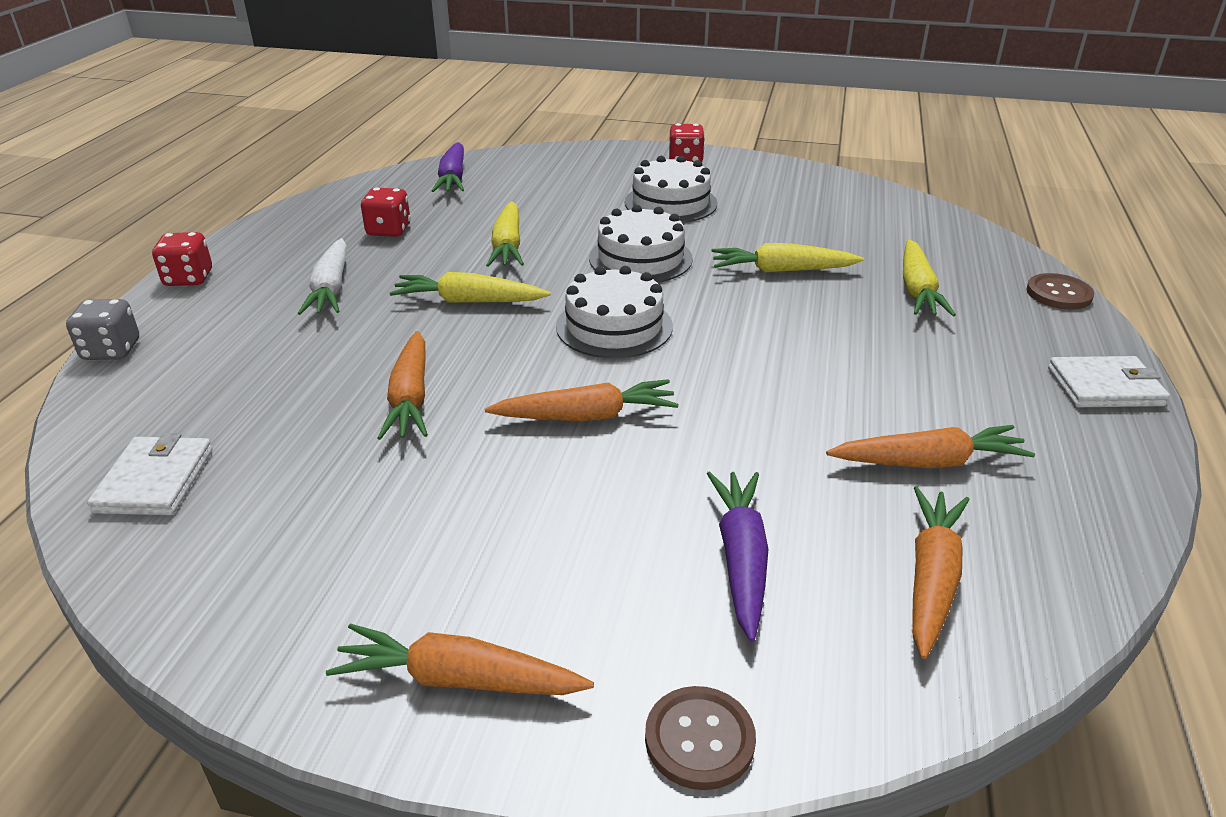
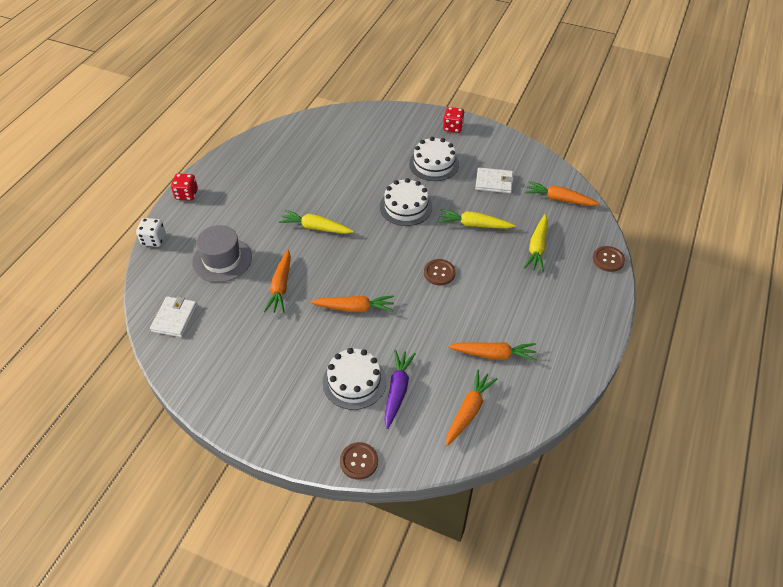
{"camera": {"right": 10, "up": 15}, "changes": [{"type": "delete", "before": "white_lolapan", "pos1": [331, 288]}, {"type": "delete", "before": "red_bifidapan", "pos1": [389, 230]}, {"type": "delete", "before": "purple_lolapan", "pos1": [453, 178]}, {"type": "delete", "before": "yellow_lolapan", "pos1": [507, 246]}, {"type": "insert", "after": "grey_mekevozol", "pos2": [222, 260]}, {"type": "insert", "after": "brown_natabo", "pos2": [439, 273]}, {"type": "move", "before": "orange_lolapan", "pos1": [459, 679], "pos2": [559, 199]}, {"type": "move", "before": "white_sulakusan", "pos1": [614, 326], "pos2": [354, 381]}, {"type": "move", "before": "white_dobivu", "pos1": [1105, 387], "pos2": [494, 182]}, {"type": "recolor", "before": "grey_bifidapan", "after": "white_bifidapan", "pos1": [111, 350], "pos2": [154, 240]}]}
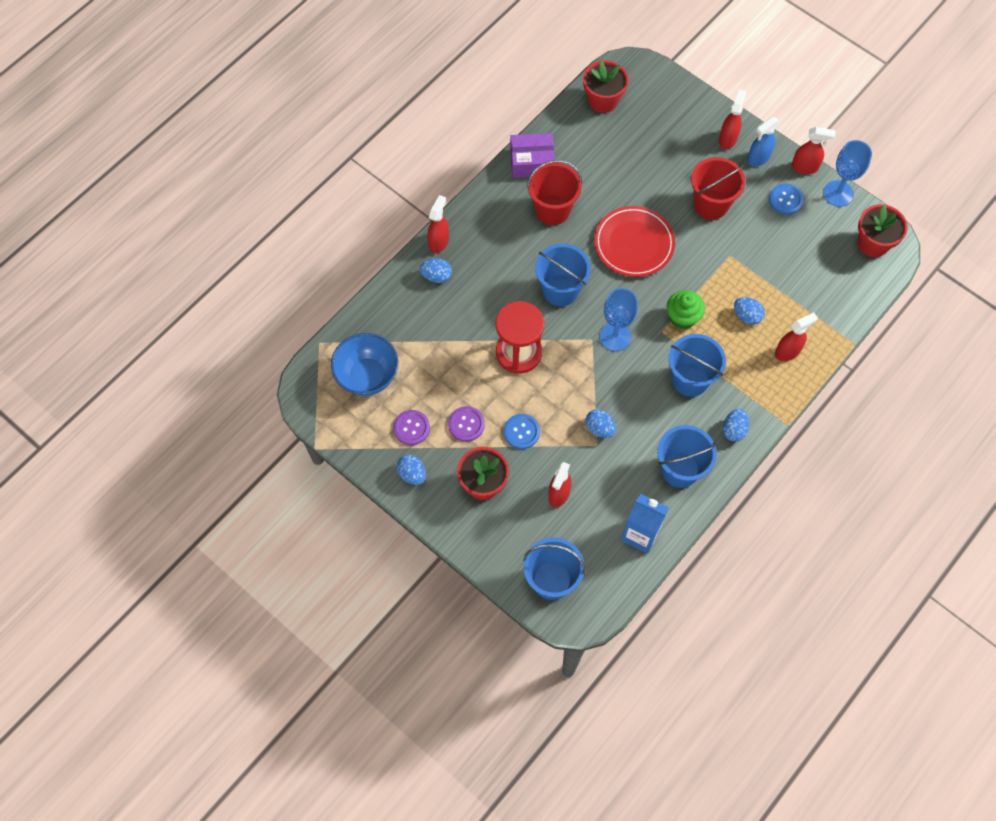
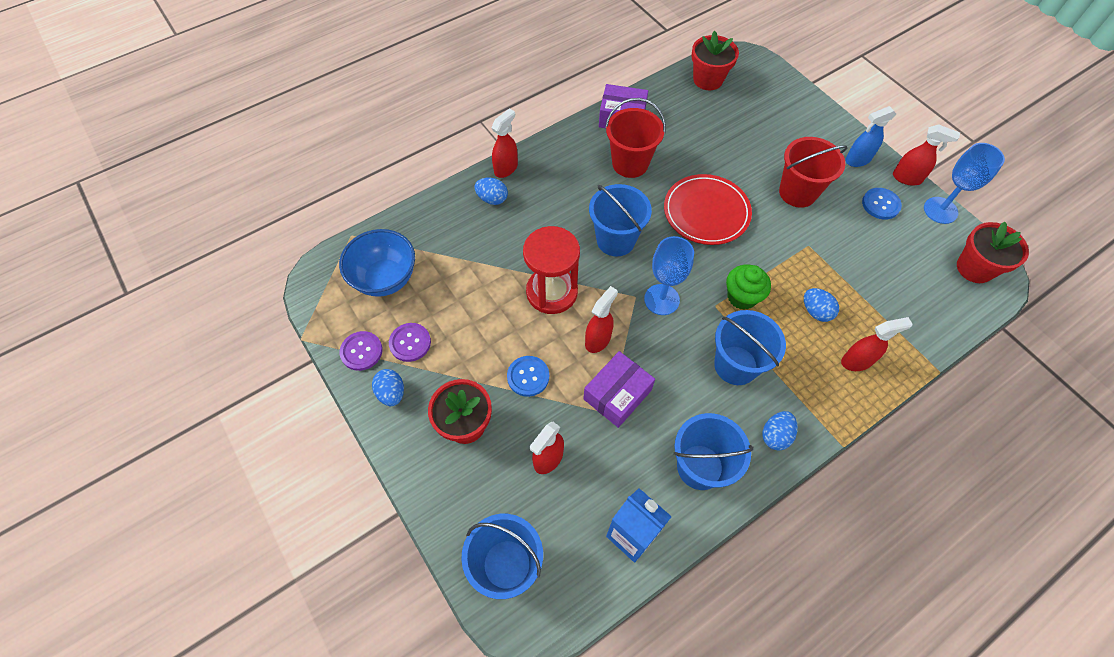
{"camera": {"right": 15, "up": -5}, "changes": [{"type": "move", "before": "purple_natabo", "pos1": [466, 424], "pos2": [361, 351]}, {"type": "move", "before": "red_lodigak", "pos1": [728, 139], "pos2": [598, 340]}, {"type": "replace", "before": "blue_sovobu", "after": "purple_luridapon", "pos1": [599, 428], "pos2": [617, 394]}]}
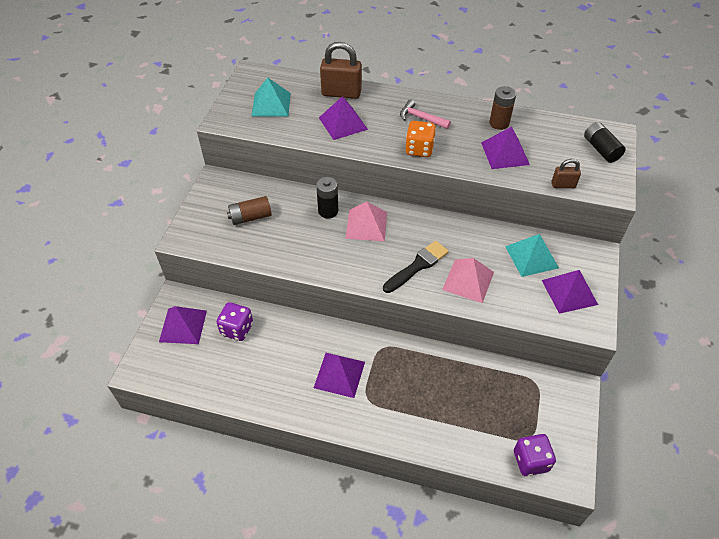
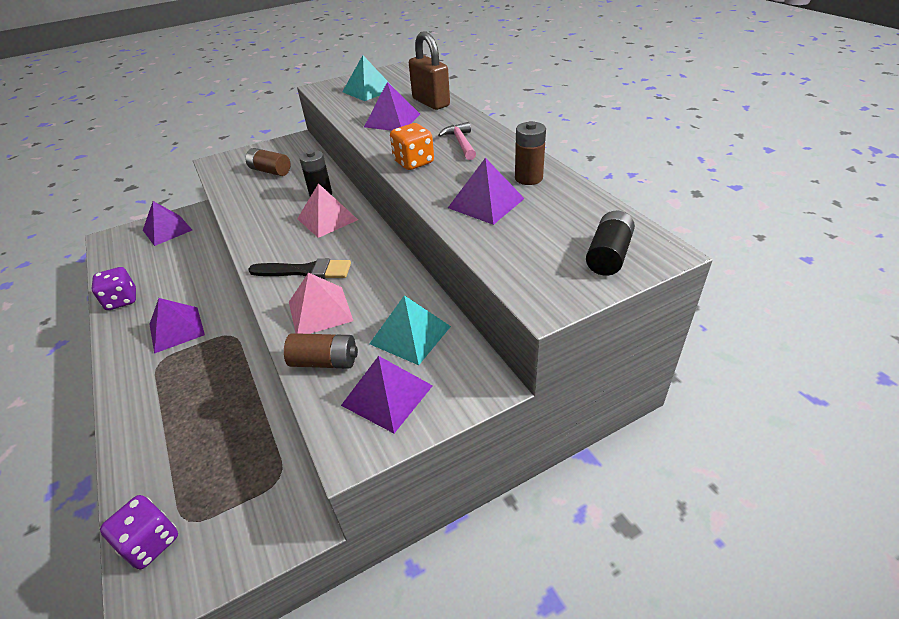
{"camera": {"right": 50, "up": -10}, "changes": [{"type": "delete", "before": "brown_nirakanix", "pos1": [563, 185]}, {"type": "insert", "after": "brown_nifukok", "pos2": [324, 361]}, {"type": "move", "before": "purple_bifidapan", "pos1": [237, 329], "pos2": [122, 300]}]}
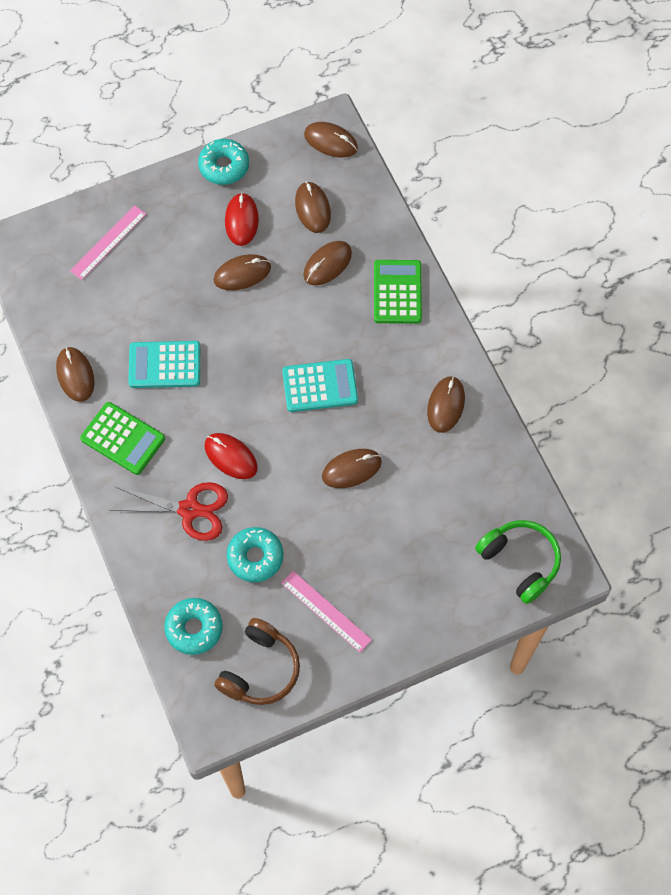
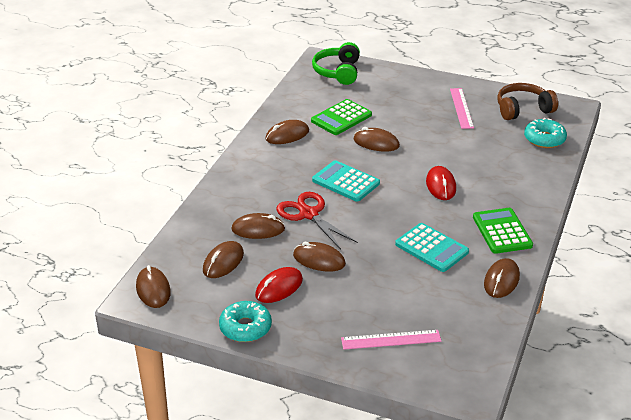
{"camera": {"right": -135, "up": -30}, "changes": [{"type": "delete", "before": "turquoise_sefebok", "pos1": [255, 557]}, {"type": "move", "before": "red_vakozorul", "pos1": [190, 509], "pos2": [308, 214]}, {"type": "move", "before": "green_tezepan", "pos1": [397, 292], "pos2": [341, 118]}]}
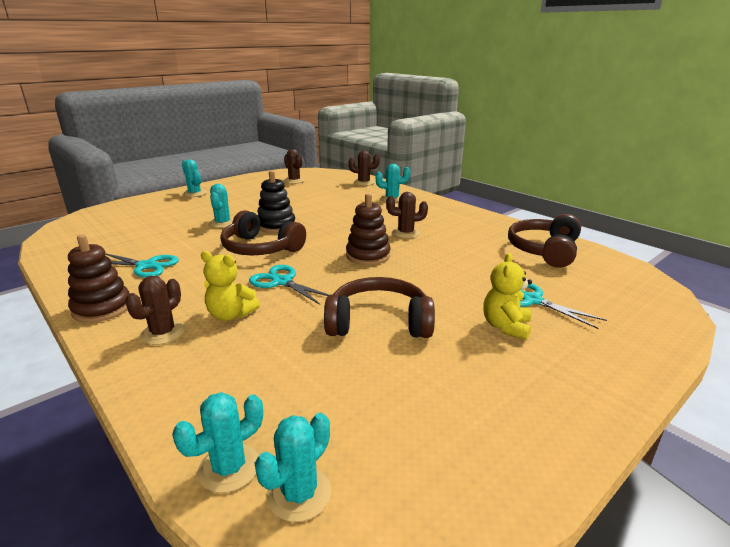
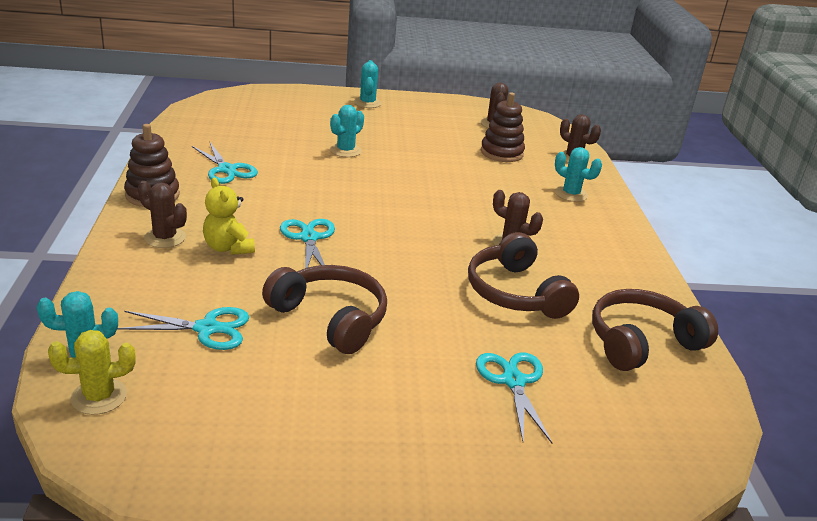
{"camera": {"right": 35, "up": 5}, "changes": [{"type": "delete", "before": "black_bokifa", "pos1": [276, 226]}, {"type": "delete", "before": "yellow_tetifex", "pos1": [506, 327]}, {"type": "insert", "after": "turquoise_vakozorul", "pos2": [207, 328]}, {"type": "move", "before": "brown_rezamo", "pos1": [260, 248], "pos2": [515, 293]}, {"type": "move", "before": "brown_bokifa", "pos1": [368, 256], "pos2": [501, 153]}, {"type": "recolor", "before": "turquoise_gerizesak", "after": "yellow_gerizesak", "pos1": [299, 494], "pos2": [99, 397]}, {"type": "rotate", "before": "brown_gerizesak", "pos1": [163, 333], "pos2": [165, 238], "turn": 60}]}
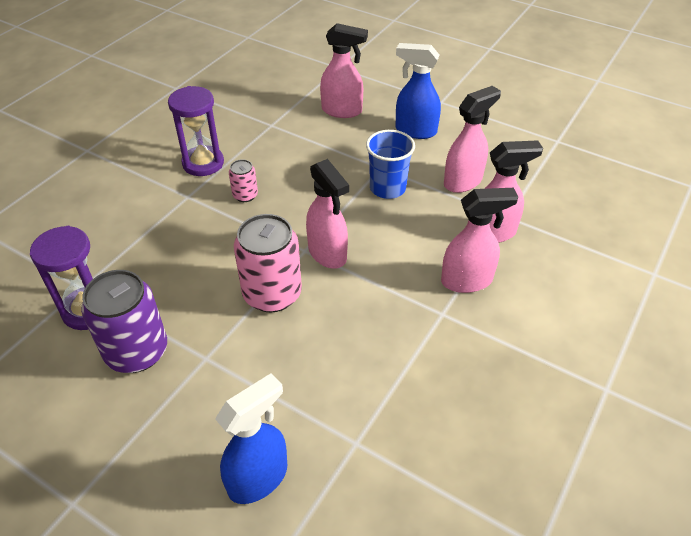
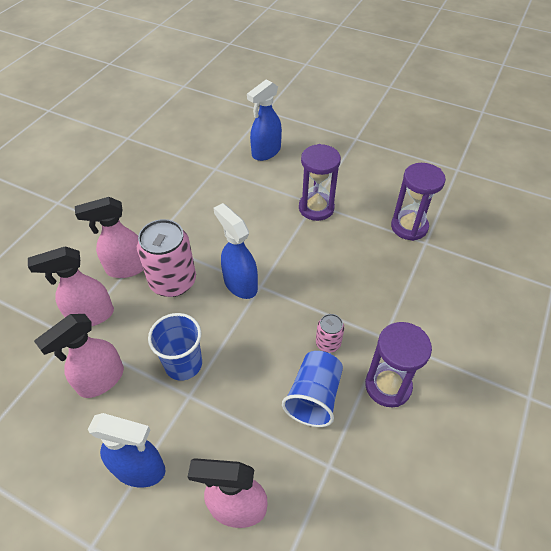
{"camera": {"right": 175, "up": 5}, "changes": [{"type": "delete", "before": "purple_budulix", "pos1": [137, 351]}, {"type": "insert", "after": "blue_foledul", "pos2": [314, 397]}, {"type": "insert", "after": "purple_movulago", "pos2": [316, 208]}, {"type": "move", "before": "pink_budulix", "pos1": [272, 294], "pos2": [173, 281]}, {"type": "recolor", "before": "pink_lodigak", "after": "blue_lodigak", "pos1": [327, 254], "pos2": [240, 284]}]}
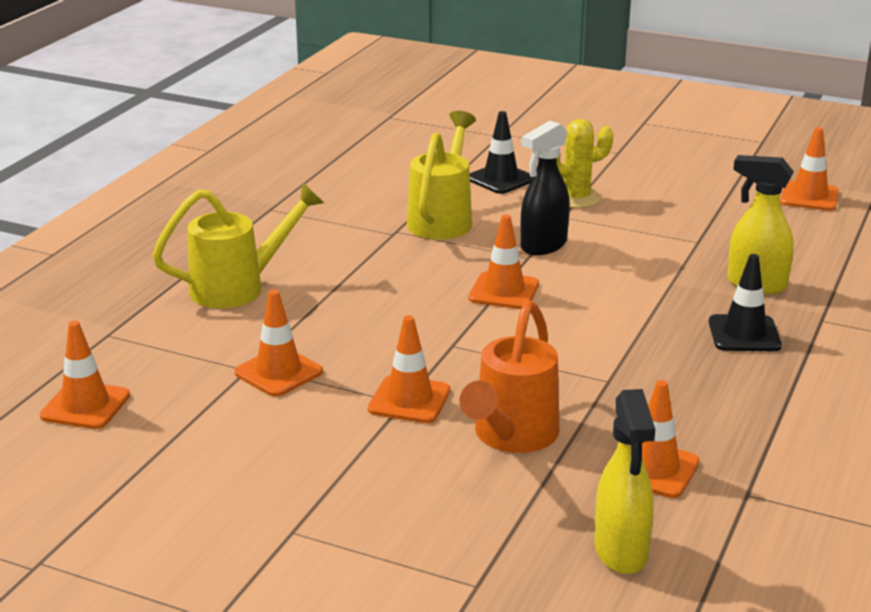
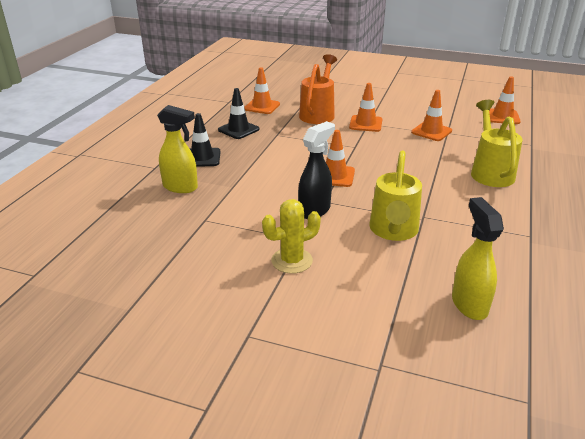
{"camera": {"right": 175, "up": 5}, "changes": [{"type": "delete", "before": "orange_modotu", "pos1": [809, 197]}, {"type": "move", "before": "black_modotu", "pos1": [500, 179], "pos2": [238, 129]}, {"type": "move", "before": "yellow_lodigak", "pos1": [621, 552], "pos2": [469, 304]}, {"type": "rotate", "before": "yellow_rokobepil", "pos1": [239, 287], "pos2": [490, 171], "turn": 120}]}
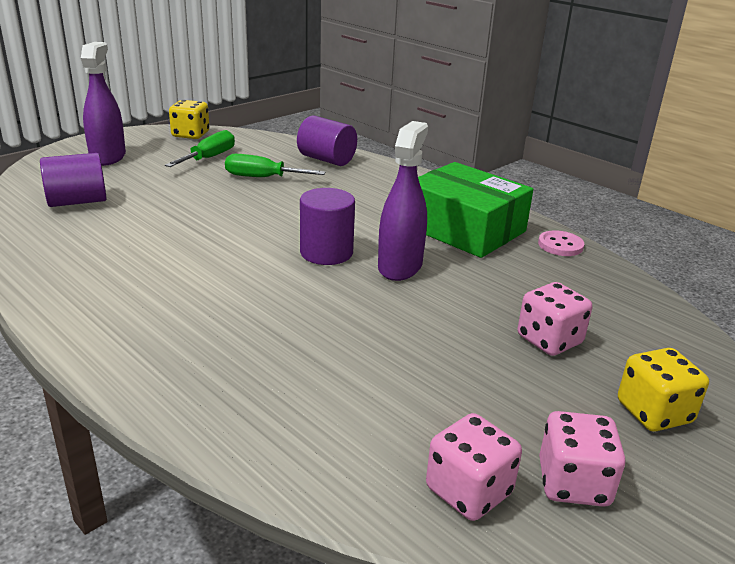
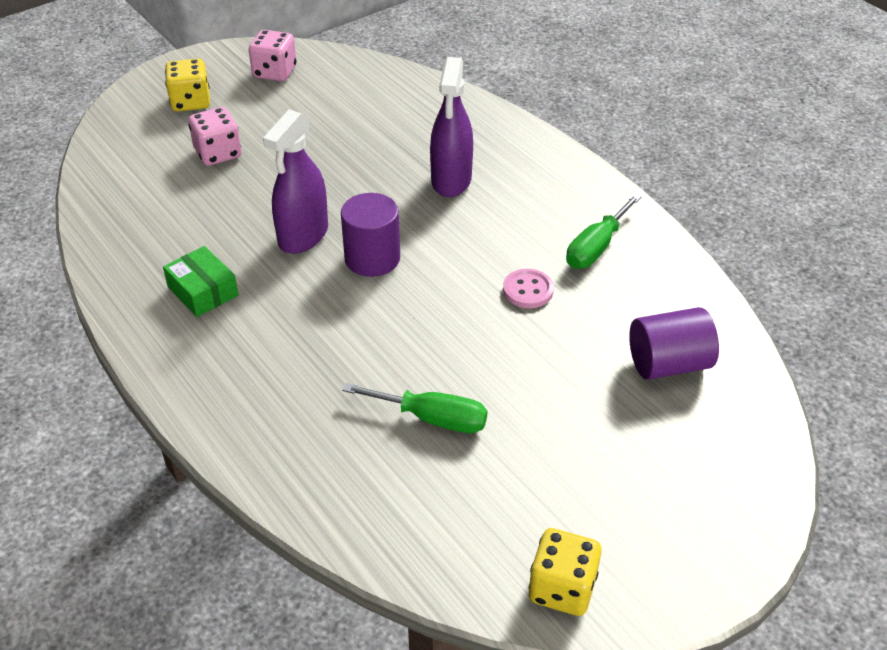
{"camera": {"right": -170, "up": 15}, "changes": [{"type": "delete", "before": "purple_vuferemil", "pos1": [326, 160]}, {"type": "delete", "before": "pink_bifidapan", "pos1": [468, 491]}, {"type": "move", "before": "purple_lodigak", "pos1": [108, 157], "pos2": [451, 180]}, {"type": "move", "before": "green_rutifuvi", "pos1": [209, 158], "pos2": [596, 247]}, {"type": "move", "before": "pink_natabo", "pos1": [560, 245], "pos2": [528, 290]}, {"type": "resize", "before": "green_luridapon", "pos1": [464, 229], "pos2": [203, 291], "scale": 0.51}]}
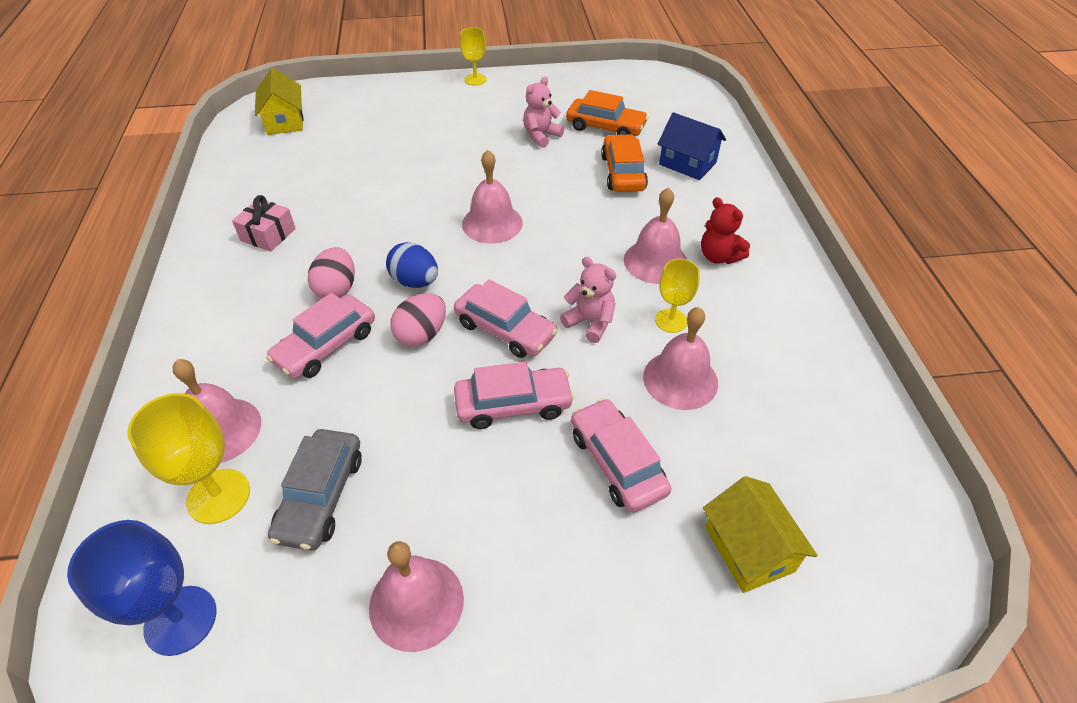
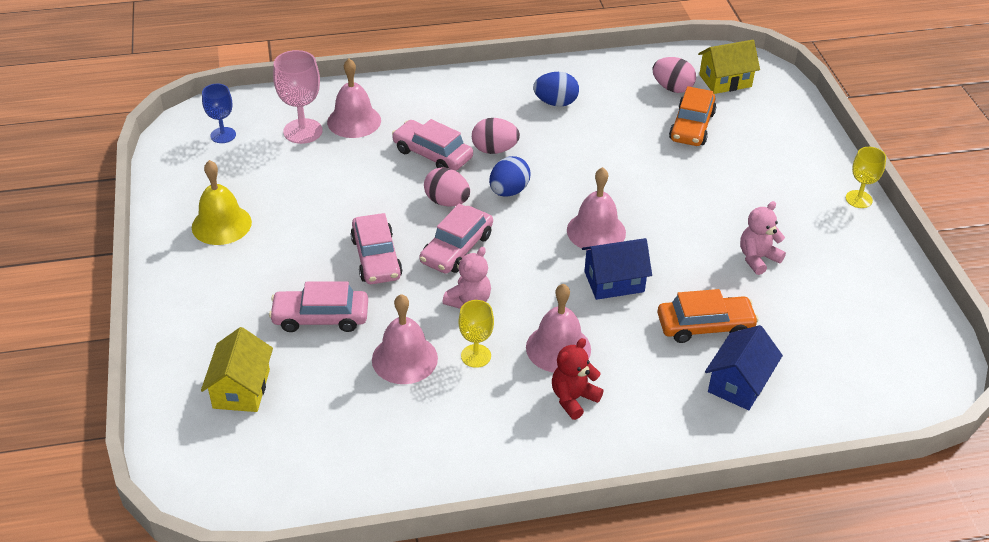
{"camera": {"right": 85, "up": -5}, "changes": [{"type": "delete", "before": "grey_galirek", "pos1": [320, 496]}, {"type": "insert", "after": "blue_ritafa", "pos2": [614, 281]}, {"type": "insert", "after": "pink_sovobu", "pos2": [672, 88]}, {"type": "move", "before": "orange_galirek", "pos1": [605, 127], "pos2": [691, 126]}, {"type": "replace", "before": "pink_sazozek", "after": "blue_sovobu", "pos1": [268, 234], "pos2": [555, 103]}, {"type": "recolor", "before": "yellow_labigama", "after": "pink_labigama", "pos1": [218, 496], "pos2": [303, 131]}, {"type": "recolor", "before": "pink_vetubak", "after": "yellow_vetubak", "pos1": [416, 603], "pos2": [221, 224]}, {"type": "rotate", "before": "pink_tetifex", "pos1": [541, 136], "pos2": [757, 258], "turn": -75}, {"type": "rotate", "before": "pink_galirek", "pos1": [617, 462], "pos2": [320, 317], "turn": -150}, {"type": "rotate", "before": "yellow_ritafa", "pos1": [749, 549], "pos2": [241, 389], "turn": -60}, {"type": "resize", "before": "blue_labigama", "pos1": [180, 620], "pos2": [223, 135], "scale": 0.64}]}
